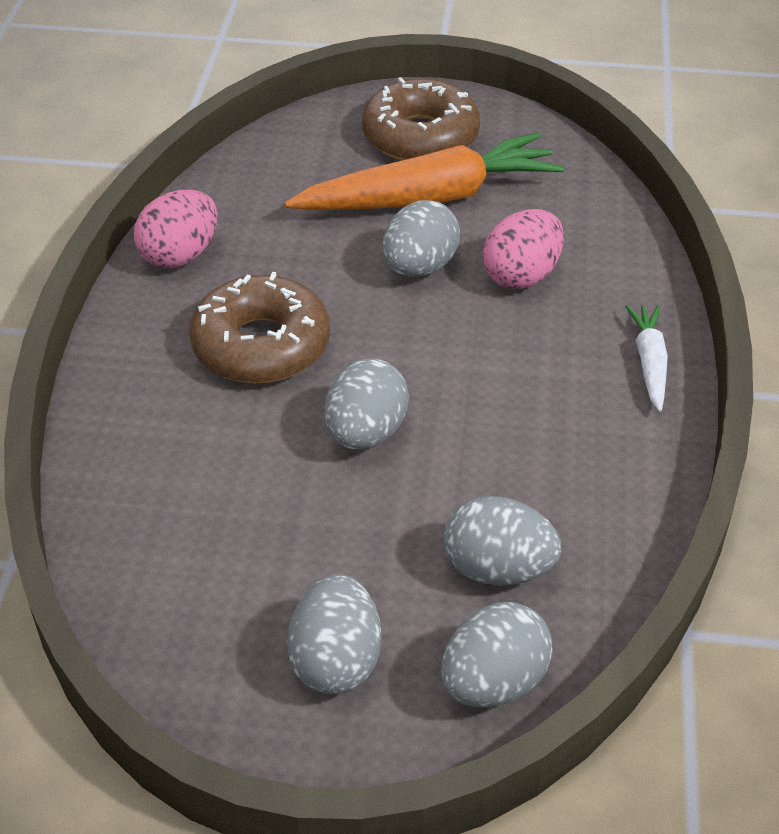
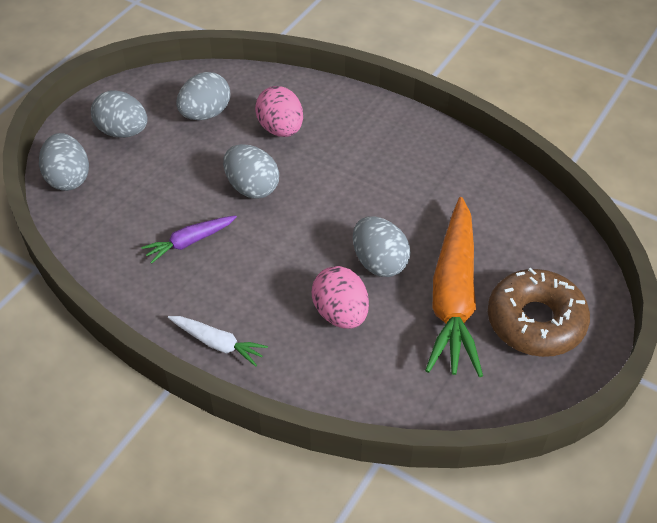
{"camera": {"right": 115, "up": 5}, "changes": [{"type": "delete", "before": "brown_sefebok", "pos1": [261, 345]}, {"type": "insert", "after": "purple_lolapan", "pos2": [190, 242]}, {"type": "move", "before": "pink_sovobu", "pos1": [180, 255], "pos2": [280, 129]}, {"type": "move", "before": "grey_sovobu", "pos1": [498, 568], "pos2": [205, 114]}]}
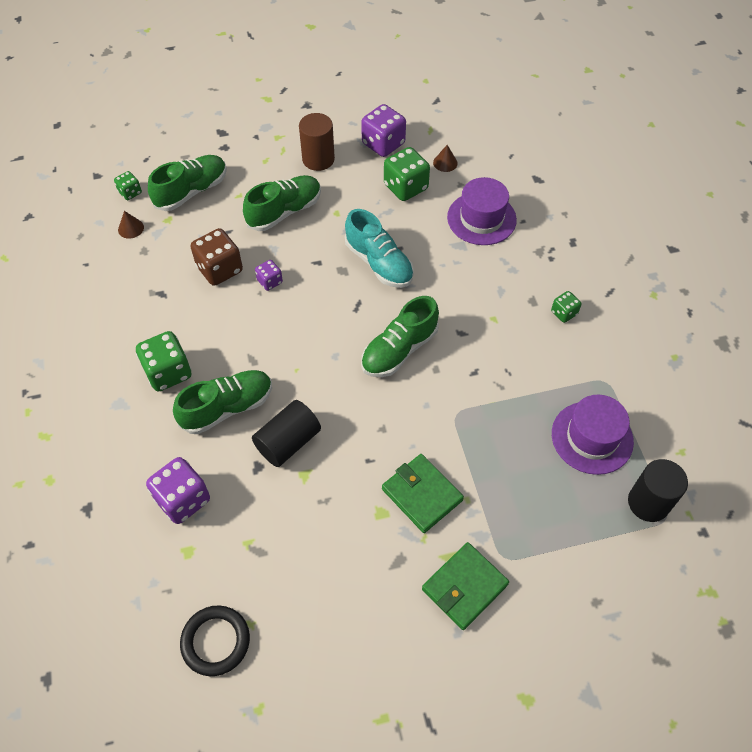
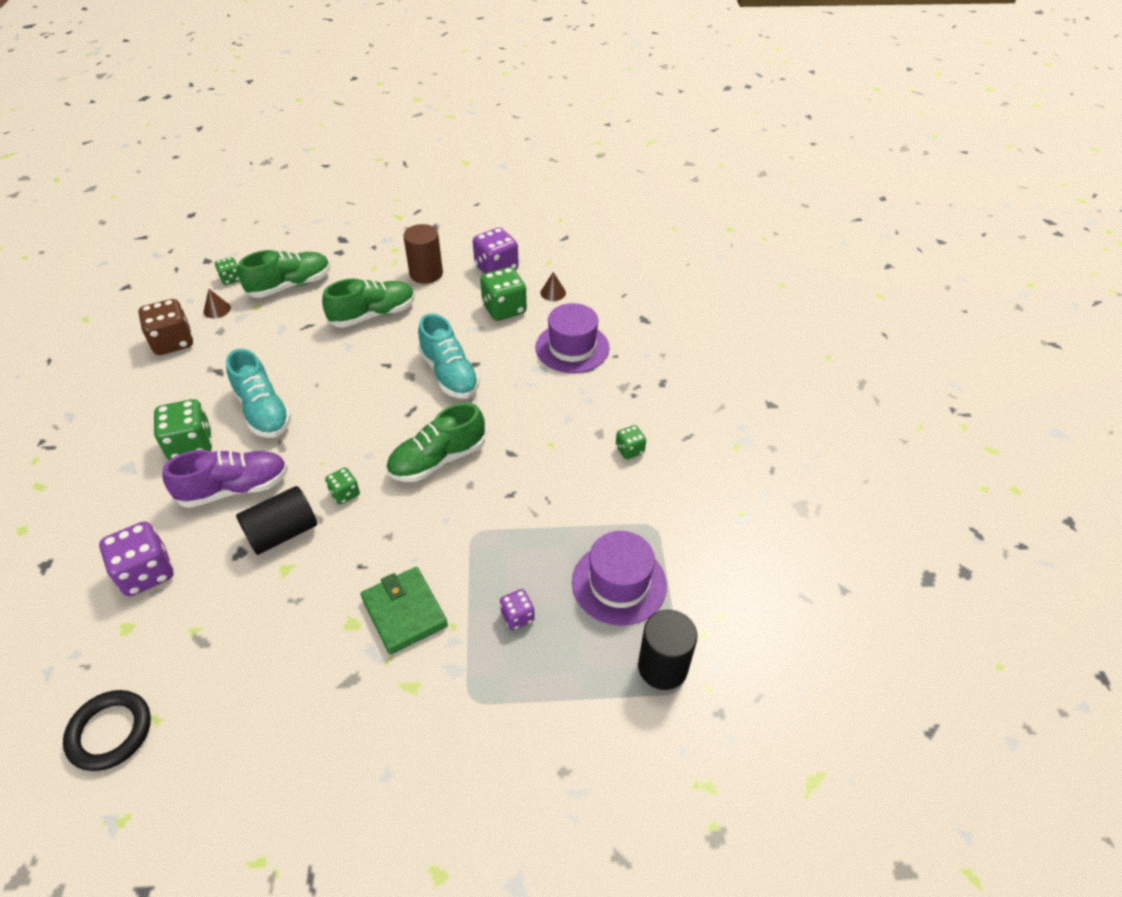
{"camera": {"right": 10, "up": -10}, "changes": [{"type": "delete", "before": "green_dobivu", "pos1": [464, 587]}, {"type": "insert", "after": "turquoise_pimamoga", "pos2": [263, 411]}, {"type": "insert", "after": "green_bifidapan", "pos2": [345, 494]}, {"type": "move", "before": "brown_bifidapan", "pos1": [220, 269], "pos2": [173, 342]}, {"type": "move", "before": "purple_bifidapan", "pos1": [270, 281], "pos2": [517, 616]}, {"type": "recolor", "before": "green_pimamoga", "after": "purple_pimamoga", "pos1": [227, 408], "pos2": [234, 489]}]}
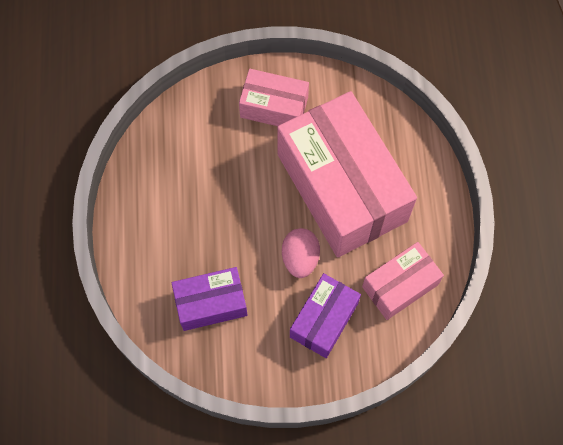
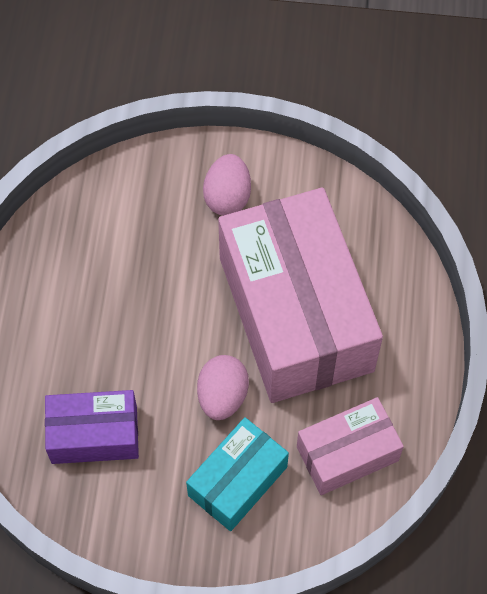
{"camera": {"right": 10, "up": -5}, "changes": [{"type": "replace", "before": "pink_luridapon", "after": "pink_sovobu", "pos1": [274, 107], "pos2": [227, 197]}, {"type": "recolor", "before": "purple_luridapon", "after": "turquoise_luridapon", "pos1": [324, 320], "pos2": [237, 481]}]}
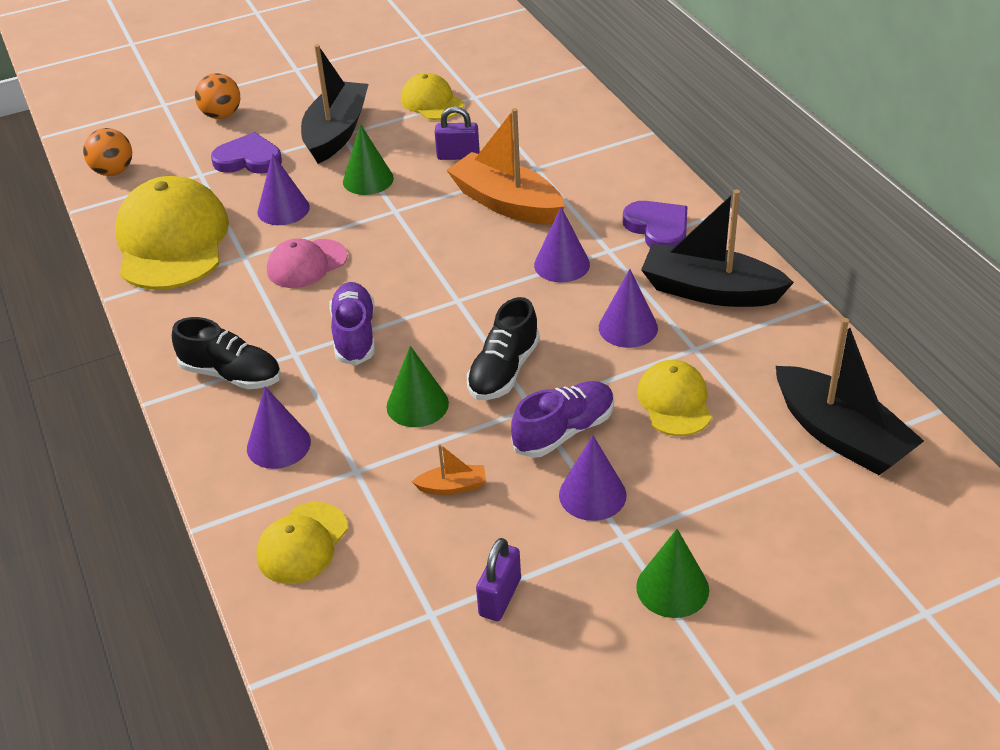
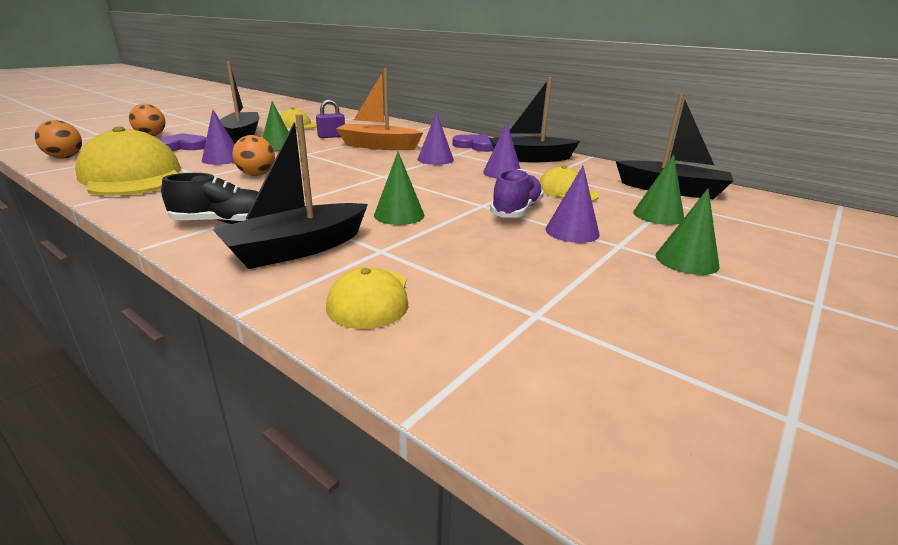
{"camera": {"right": -30, "up": -15}, "changes": [{"type": "delete", "before": "purple_pimamoga", "pos1": [354, 335]}, {"type": "delete", "before": "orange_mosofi", "pos1": [452, 486]}, {"type": "delete", "before": "black_pimamoga", "pos1": [504, 371]}, {"type": "delete", "before": "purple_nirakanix", "pos1": [500, 597]}, {"type": "insert", "after": "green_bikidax", "pos2": [658, 215]}, {"type": "replace", "before": "purple_bikidax", "after": "black_mosofi", "pos1": [278, 445], "pos2": [297, 249]}, {"type": "replace", "before": "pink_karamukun", "after": "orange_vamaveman", "pos1": [306, 264], "pos2": [257, 174]}]}
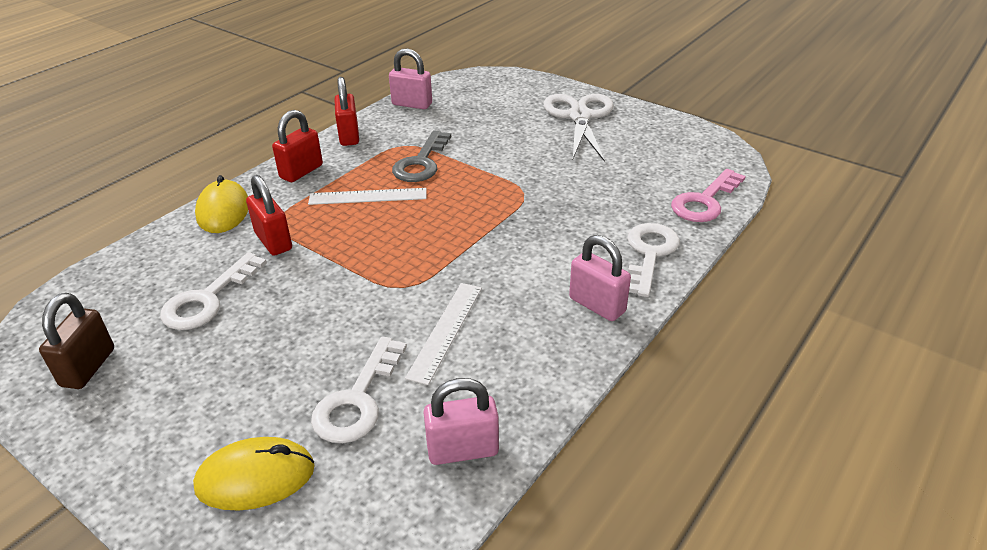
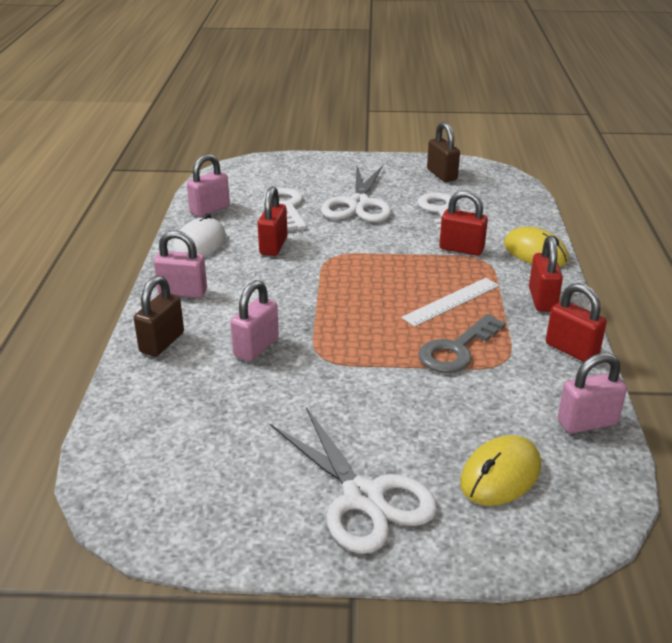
{"camera": {"right": 145, "up": -5}, "changes": [{"type": "delete", "before": "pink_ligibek", "pos1": [704, 201]}, {"type": "insert", "after": "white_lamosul", "pos2": [199, 244]}, {"type": "insert", "after": "pink_nirakanix", "pos2": [256, 347]}, {"type": "insert", "after": "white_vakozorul", "pos2": [359, 204]}, {"type": "move", "before": "yellow_lamosul", "pos1": [255, 477], "pos2": [500, 475]}, {"type": "replace", "before": "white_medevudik", "after": "red_nirakanix", "pos1": [446, 331], "pos2": [273, 246]}, {"type": "replace", "before": "white_ligibek", "after": "brown_nirakanix", "pos1": [649, 254], "pos2": [162, 342]}, {"type": "rotate", "before": "grey_ligibek", "pos1": [421, 163], "pos2": [457, 350], "turn": -120}]}
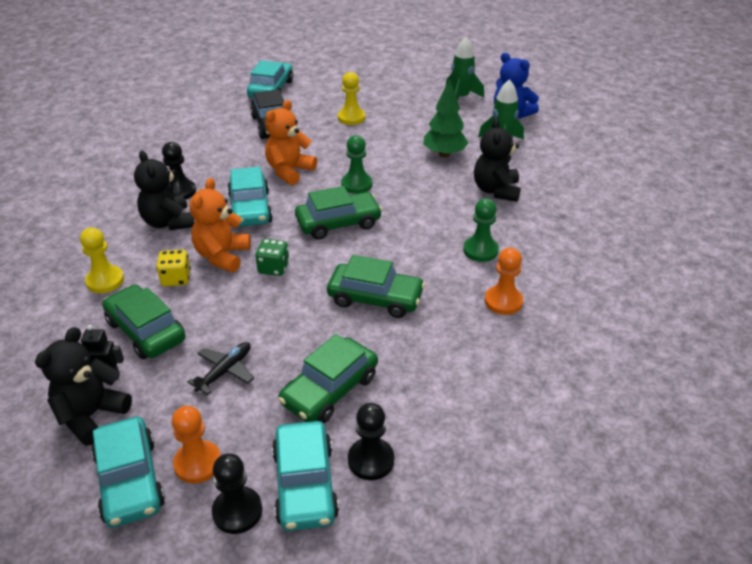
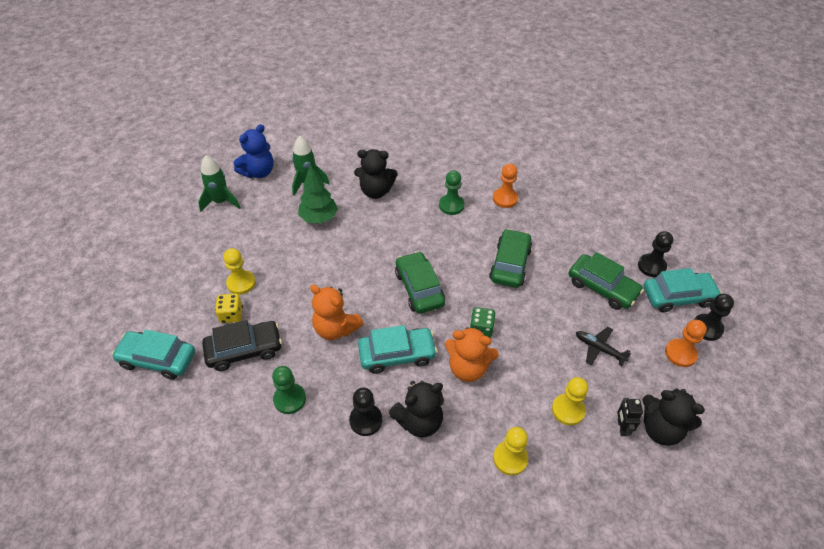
{"camera": {"right": -90, "up": 10}, "changes": [{"type": "delete", "before": "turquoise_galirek", "pos1": [130, 480]}, {"type": "move", "before": "yellow_bifidapan", "pos1": [176, 279], "pos2": [231, 315]}, {"type": "move", "before": "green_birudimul", "pos1": [356, 184], "pos2": [289, 399]}, {"type": "replace", "before": "green_galirek", "after": "yellow_birudimul", "pos1": [146, 331], "pos2": [568, 410]}]}
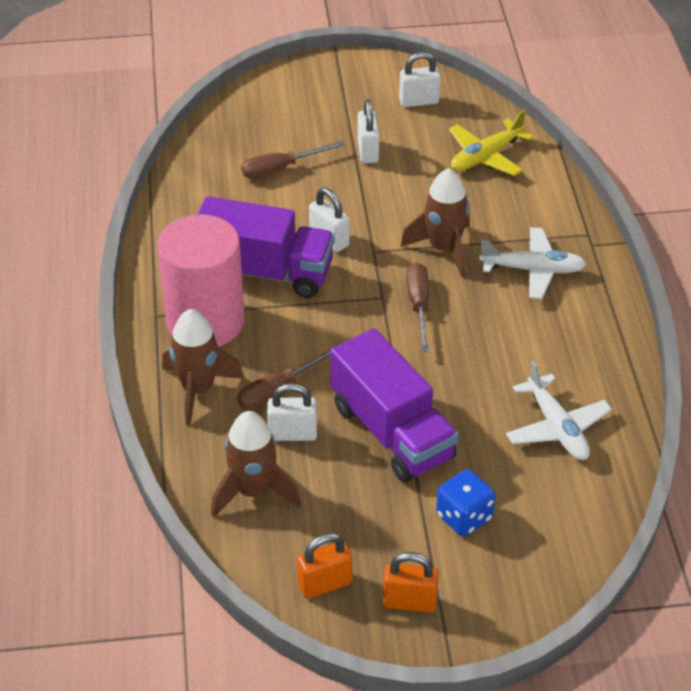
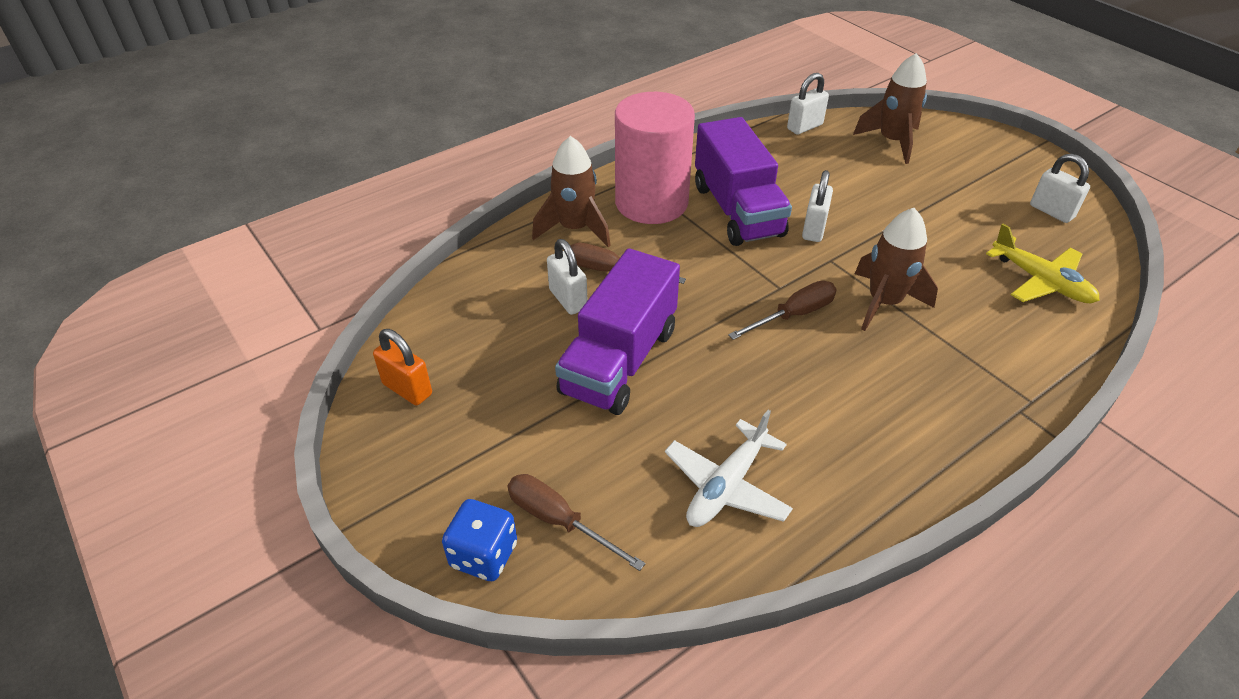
{"camera": {"right": 60, "up": 0}, "changes": [{"type": "delete", "before": "orange_nirakanix", "pos1": [409, 602]}, {"type": "delete", "before": "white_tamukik", "pos1": [533, 270]}, {"type": "move", "before": "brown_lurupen", "pos1": [253, 491], "pos2": [892, 142]}, {"type": "move", "before": "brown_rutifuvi", "pos1": [280, 169], "pos2": [559, 521]}, {"type": "move", "before": "white_nirakanix", "pos1": [367, 151], "pos2": [804, 127]}, {"type": "move", "before": "blue_bifidapan", "pos1": [464, 517], "pos2": [483, 555]}, {"type": "rotate", "before": "yellow_tamukik", "pos1": [486, 156], "pos2": [1041, 281], "turn": -150}]}
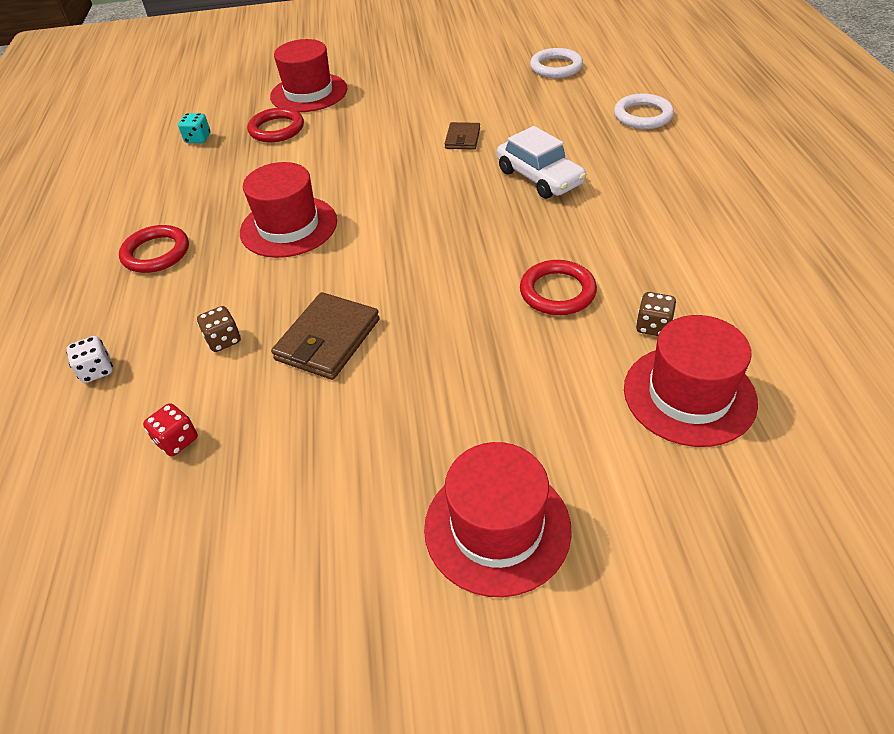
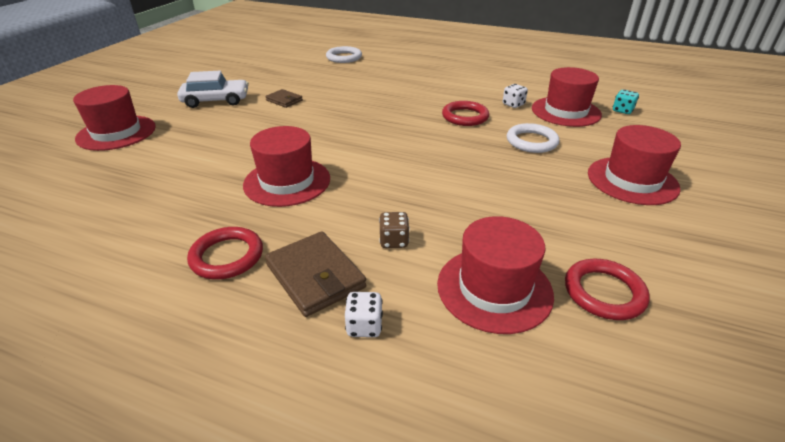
{"camera": {"right": -65, "up": -10}, "changes": [{"type": "move", "before": "turquoise_bifidapan", "pos1": [198, 139], "pos2": [622, 111]}, {"type": "move", "before": "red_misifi", "pos1": [276, 129], "pos2": [604, 292]}, {"type": "move", "before": "brown_dobivu", "pos1": [328, 339], "pos2": [315, 276]}, {"type": "move", "before": "white_galirek", "pos1": [539, 177], "pos2": [216, 100]}, {"type": "move", "before": "white_misifi", "pos1": [556, 67], "pos2": [531, 141]}, {"type": "replace", "before": "red_bifidapan", "after": "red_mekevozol", "pos1": [177, 441], "pos2": [494, 288]}, {"type": "recolor", "before": "brown_bifidapan", "after": "white_bifidapan", "pos1": [653, 326], "pos2": [513, 104]}]}
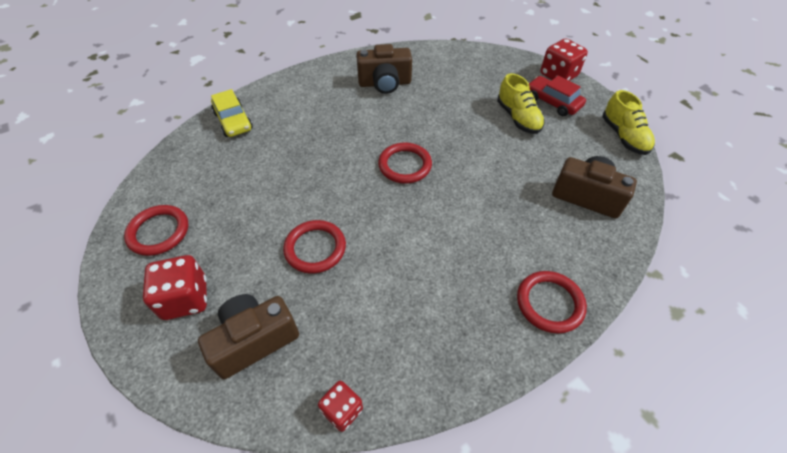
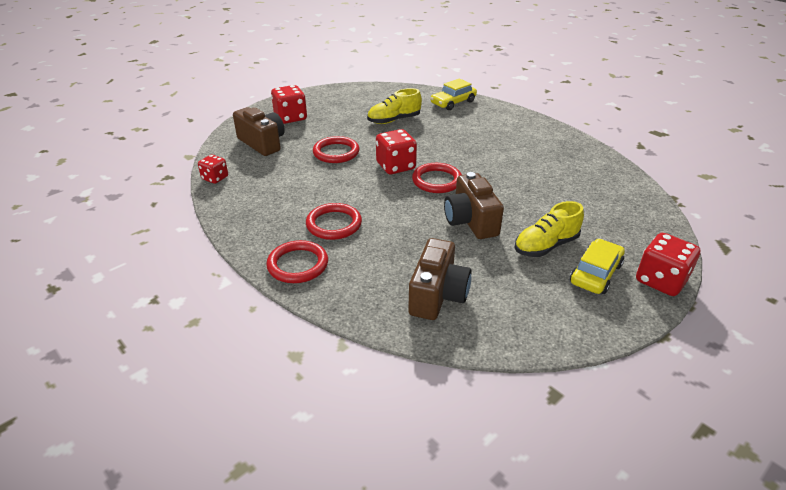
{"camera": {"right": 80, "up": -15}, "changes": [{"type": "insert", "after": "red_bifidapan", "pos2": [396, 166]}, {"type": "move", "before": "red_misifi", "pos1": [159, 232], "pos2": [334, 224]}, {"type": "move", "before": "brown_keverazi", "pos1": [385, 83], "pos2": [470, 221]}, {"type": "move", "before": "yellow_pimamoga", "pos1": [623, 136], "pos2": [394, 120]}, {"type": "recolor", "before": "red_galirek", "after": "yellow_galirek", "pos1": [552, 102], "pos2": [595, 273]}]}
